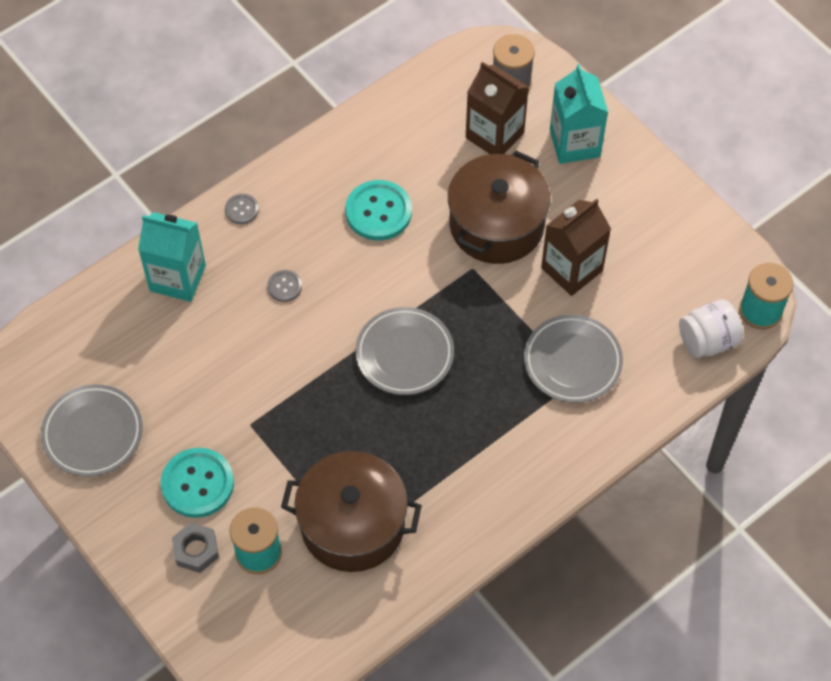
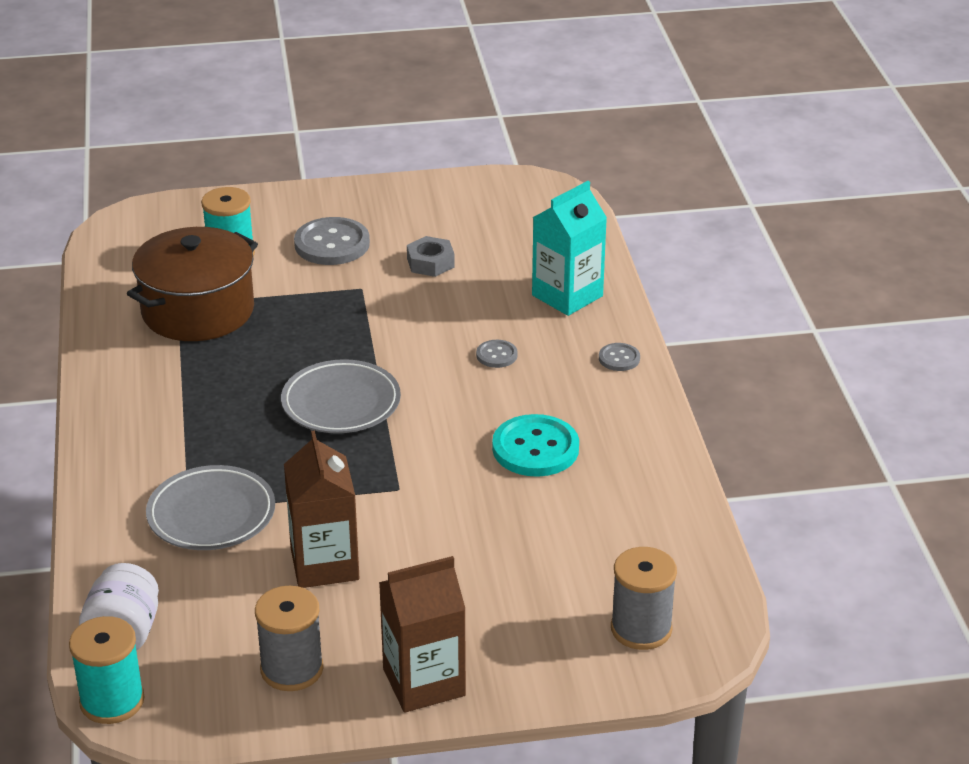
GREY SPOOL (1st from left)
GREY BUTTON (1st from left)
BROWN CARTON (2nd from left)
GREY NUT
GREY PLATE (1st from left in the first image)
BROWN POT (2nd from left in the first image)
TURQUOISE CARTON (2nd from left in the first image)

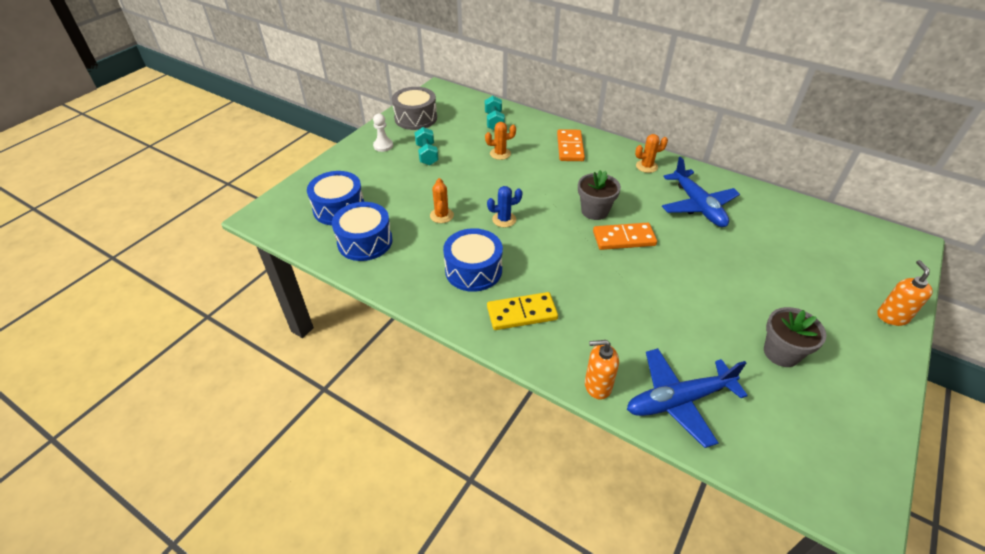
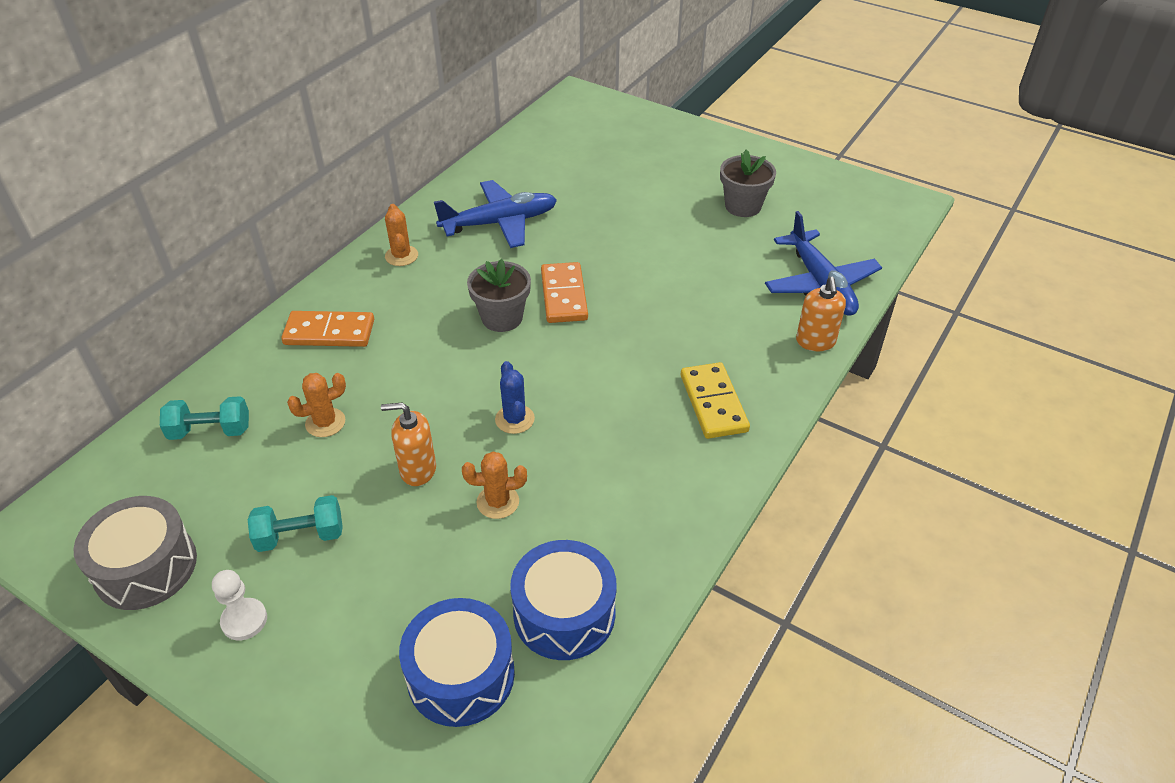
ORANGE CACTUS (1st from left)
ORANGE SOAP DISPENSER (1st from left)
BLUE DRUM (3rd from left in the first image)

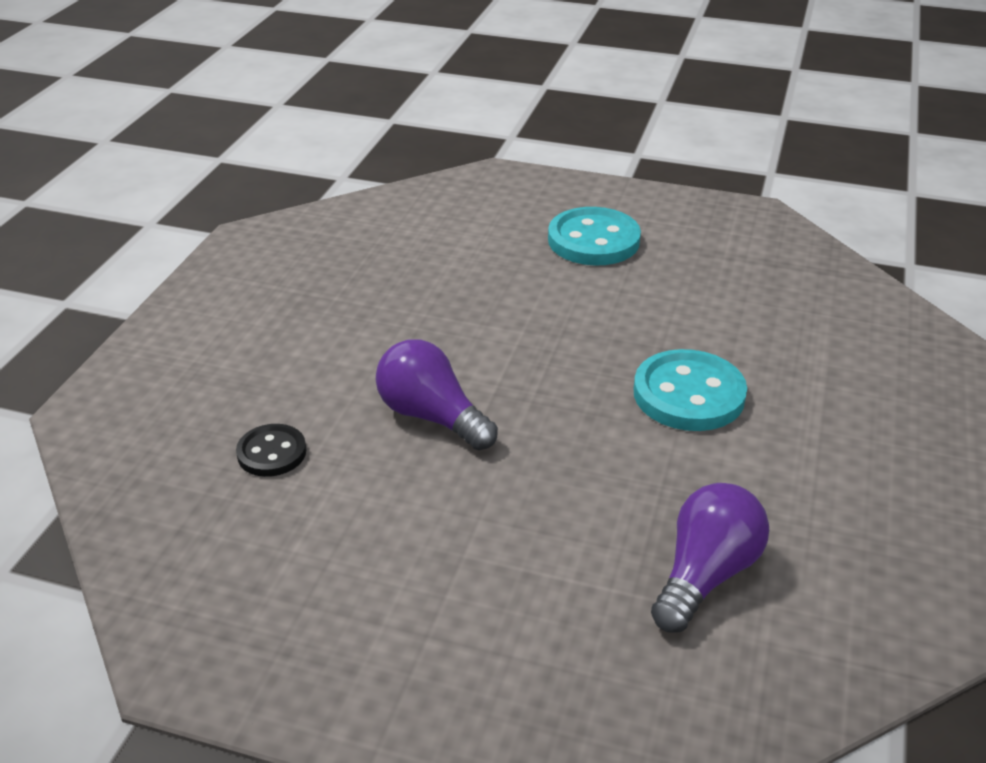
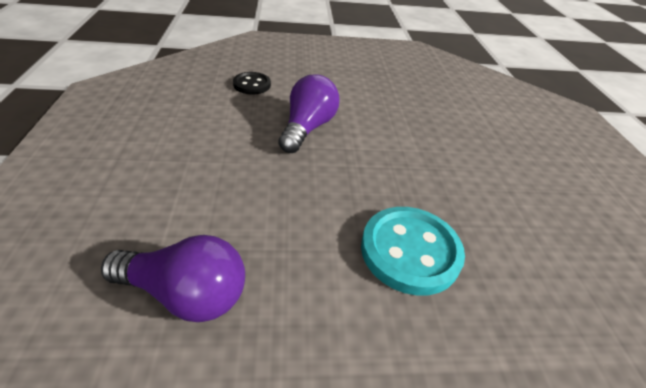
TURQUOISE BUTTON (1st from left in the first image)

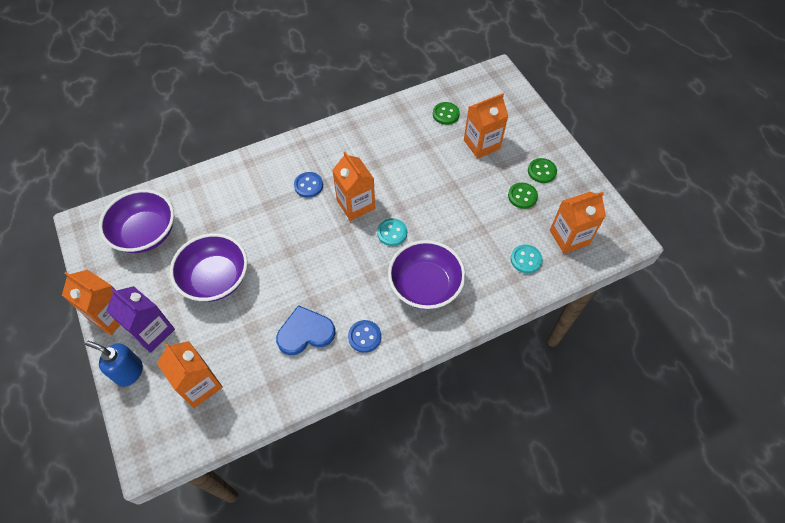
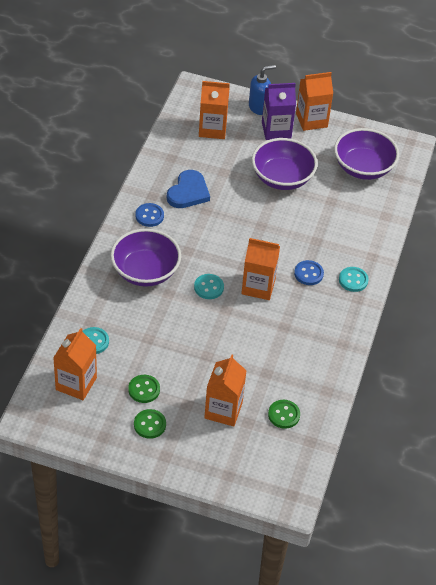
TURQUOISE BUTTON (3rd from left)

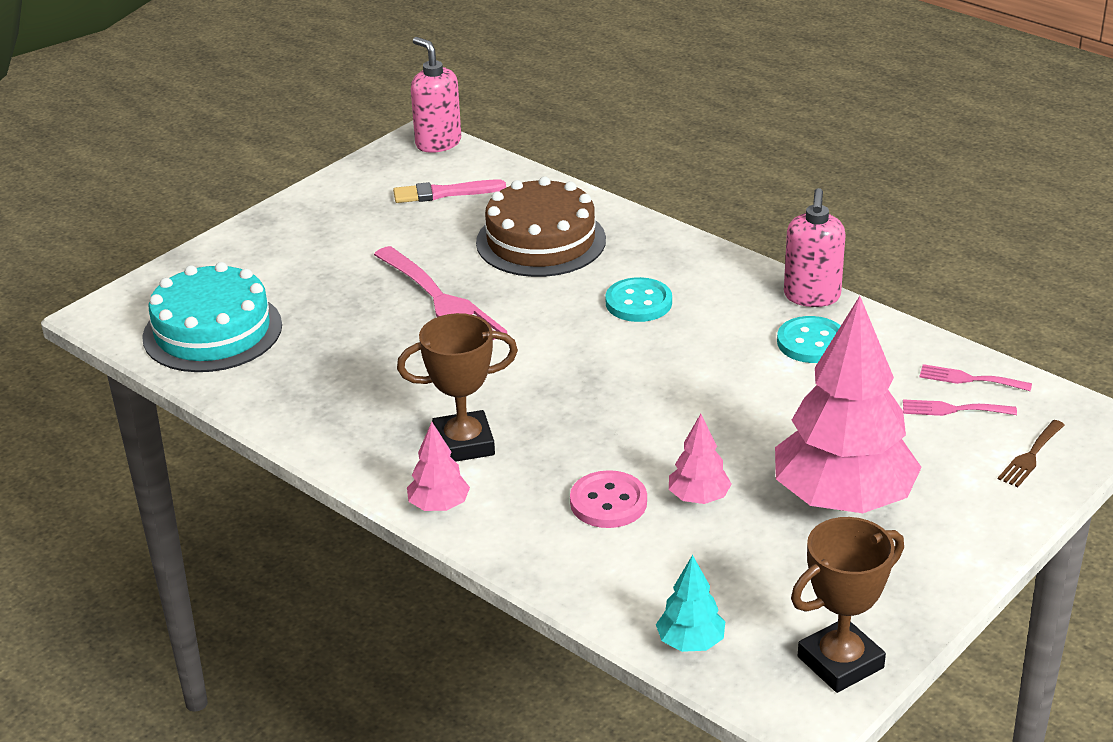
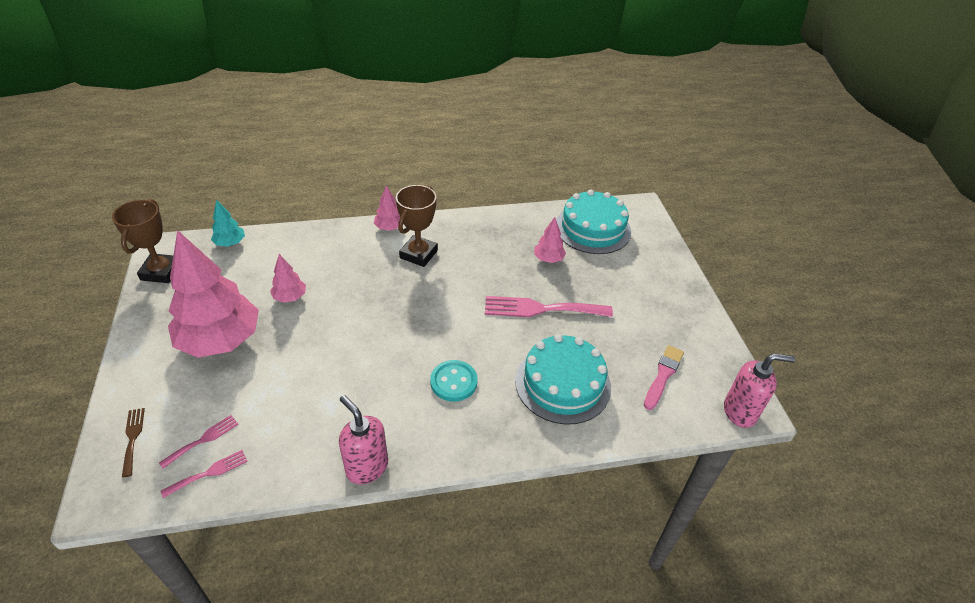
TURQUOISE CAKE (1st from left)
PINK TREE (4th from left)
PINK BUTTON
TURQUOISE BUTTON (2nd from left in the first image)

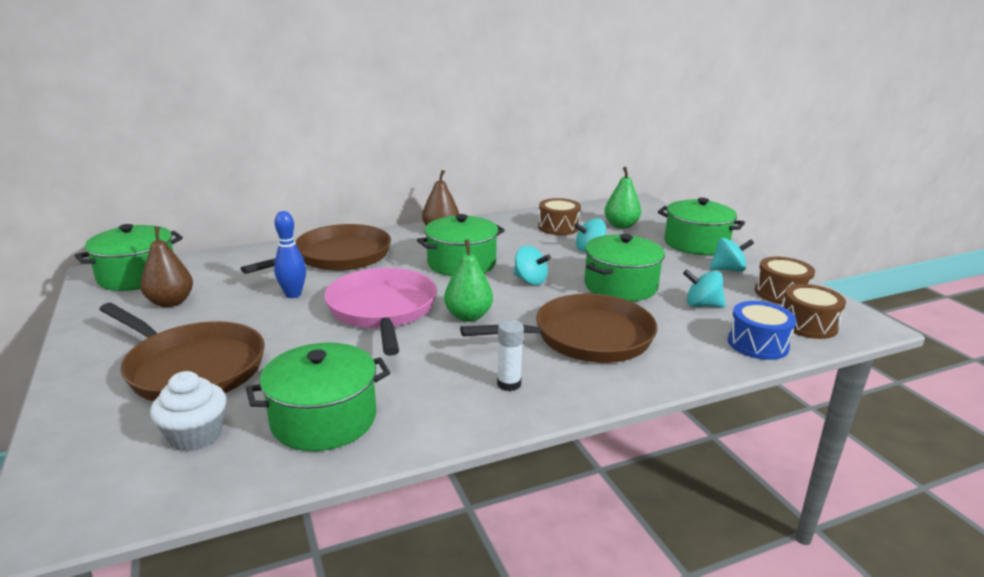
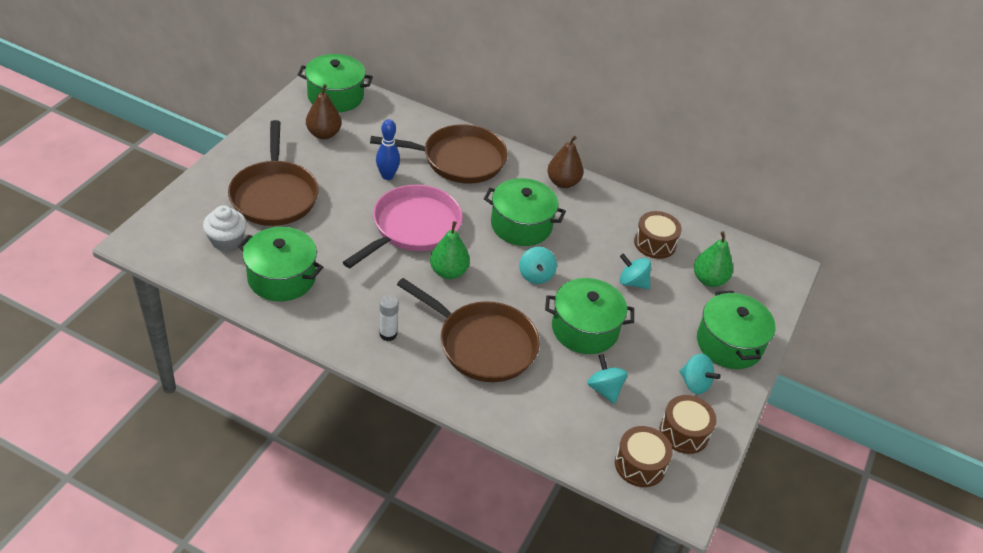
BLUE DRUM

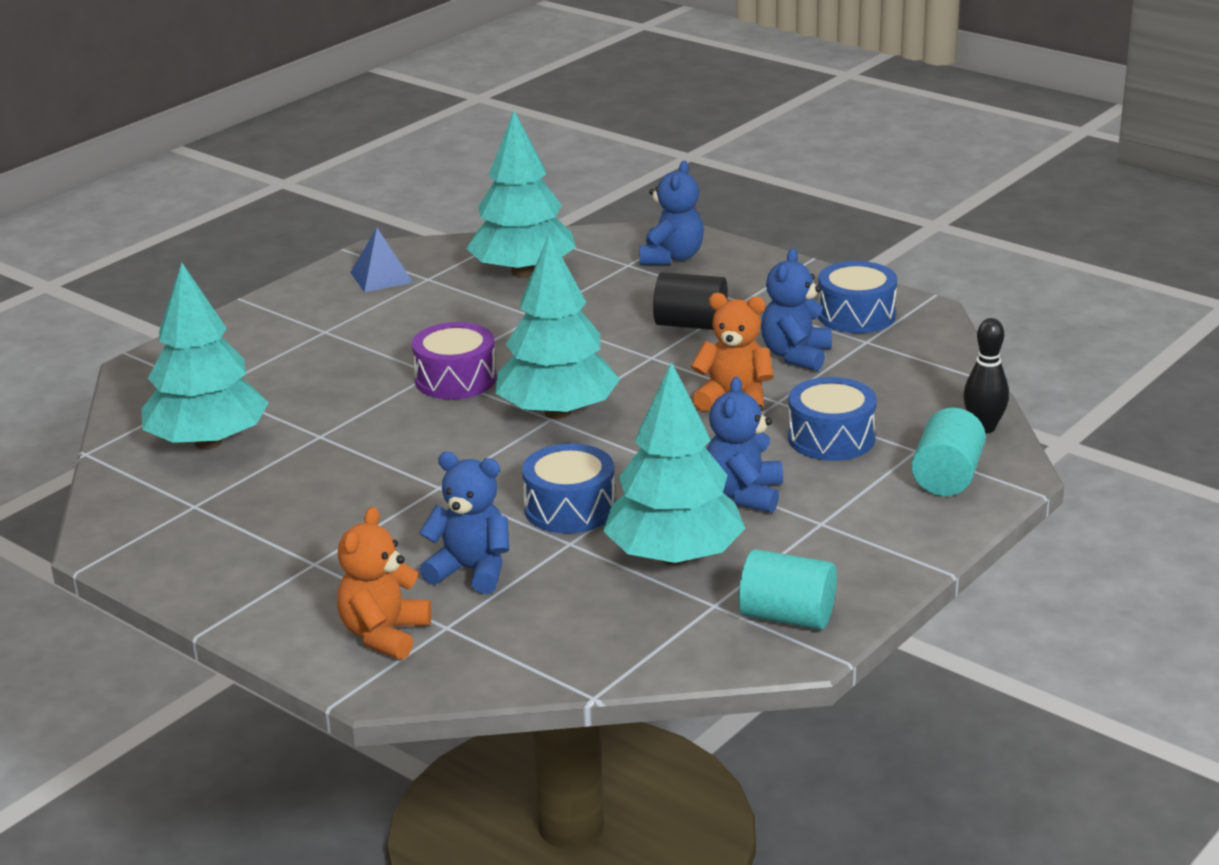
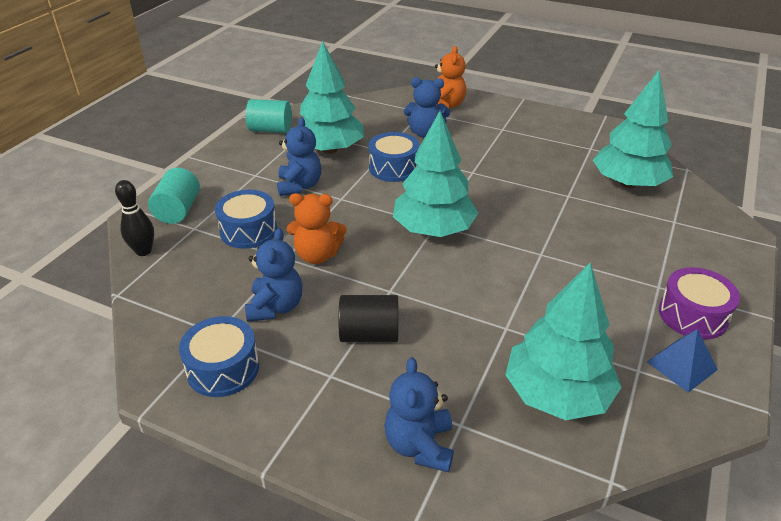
PURPLE DRUM

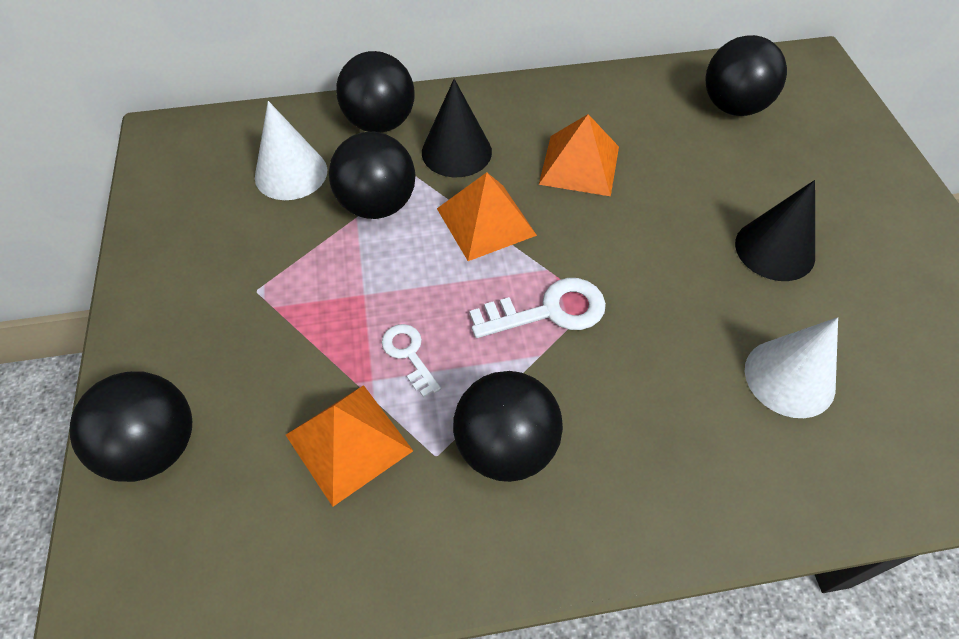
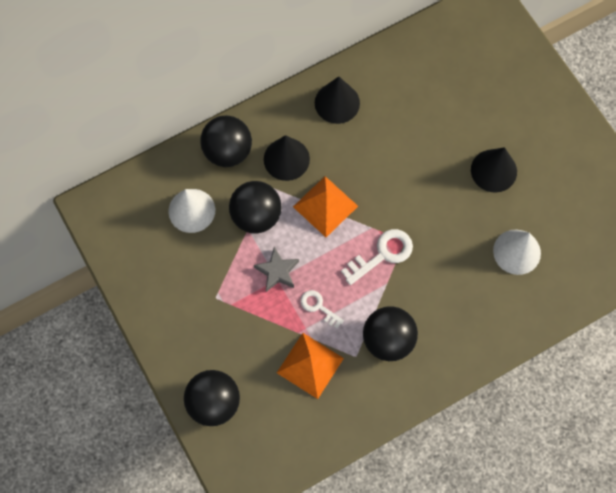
GREY STAR
BLACK CONE (2nd from left)
ORANGE PYRAMID (3rd from left in the first image)
BLACK BALL (5th from left in the first image)

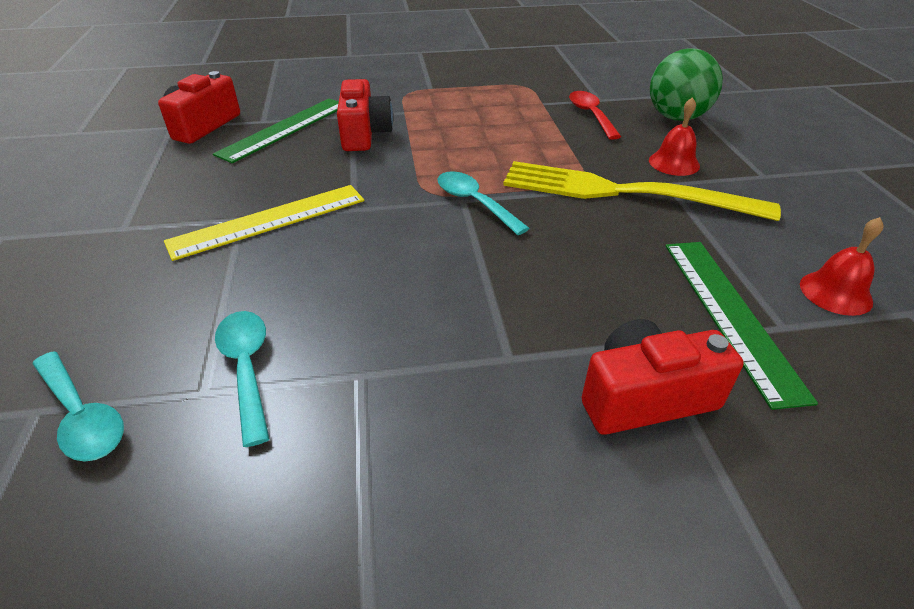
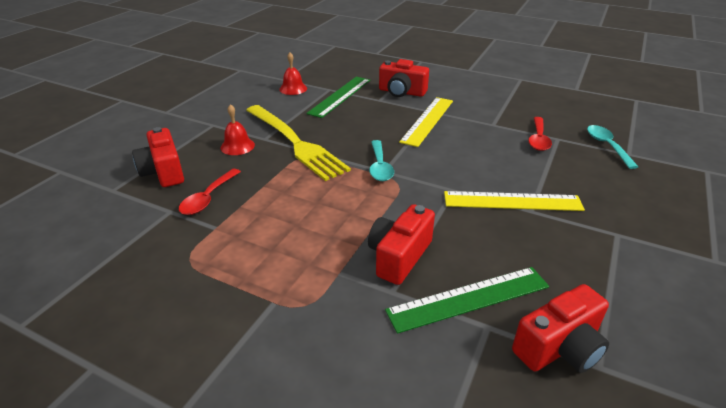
RED CAMERA (1st from left)
YELLOW RULER (1st from left)
RED SPOON (2nd from left)

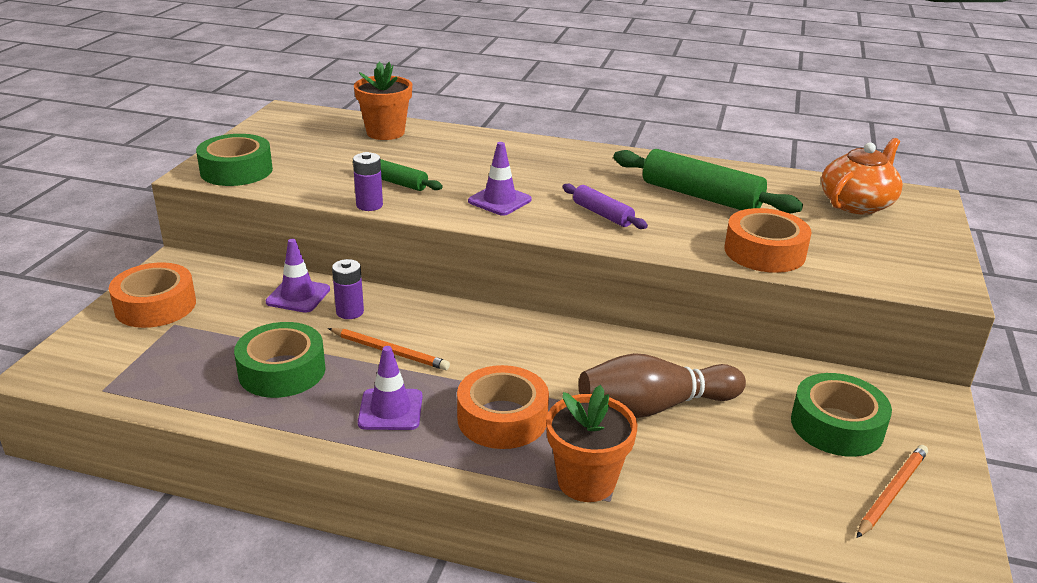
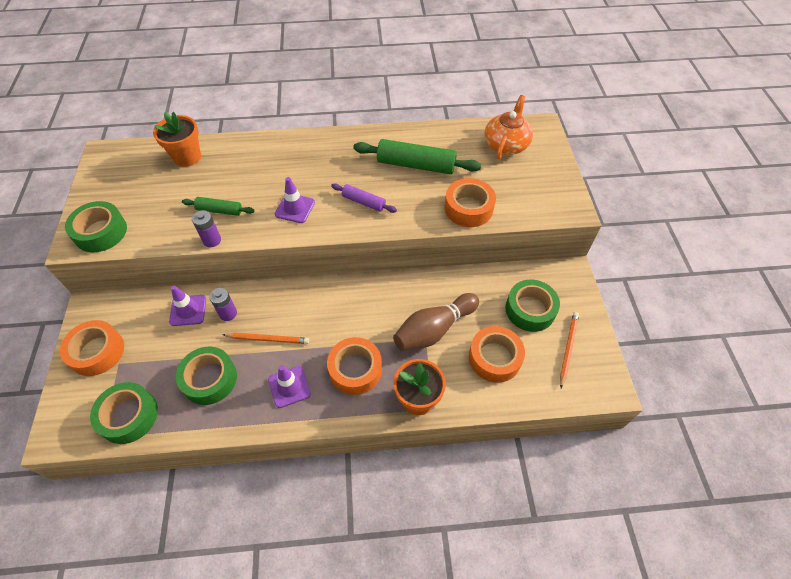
GREEN TAPE (2nd from left)
ORANGE TAPE (4th from left)

